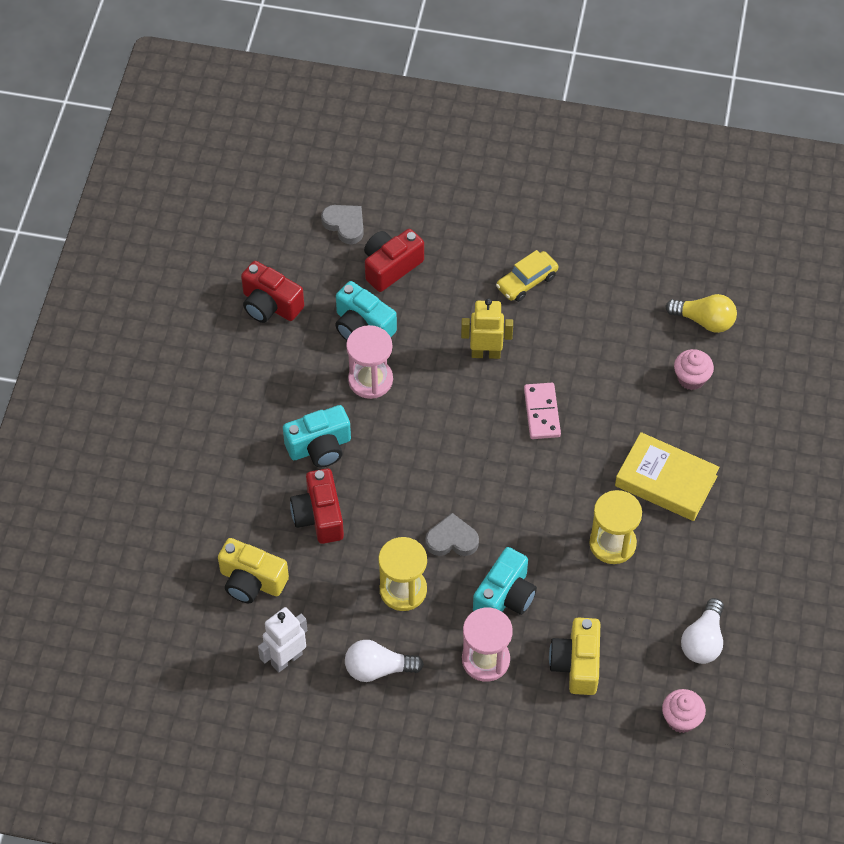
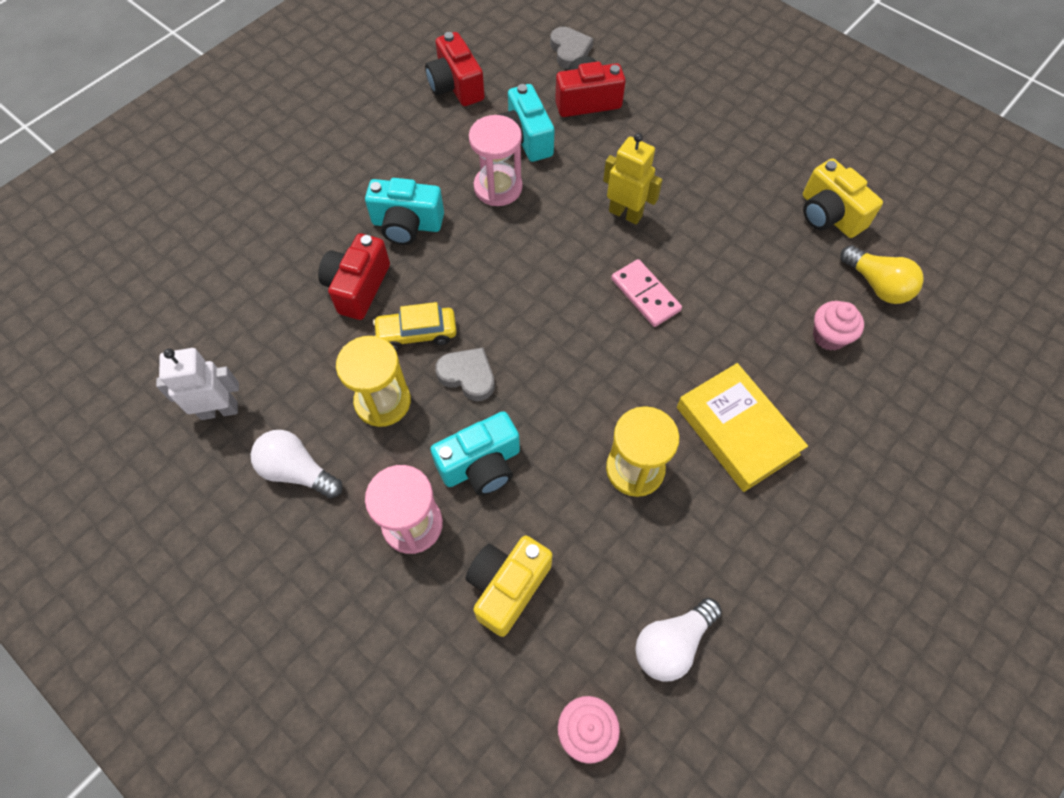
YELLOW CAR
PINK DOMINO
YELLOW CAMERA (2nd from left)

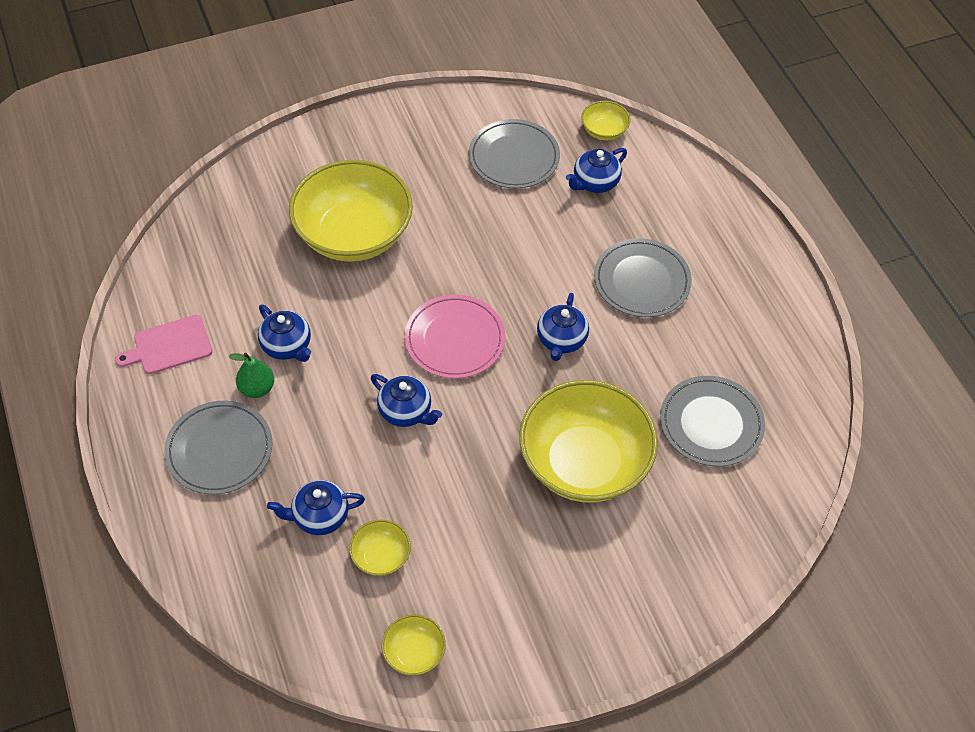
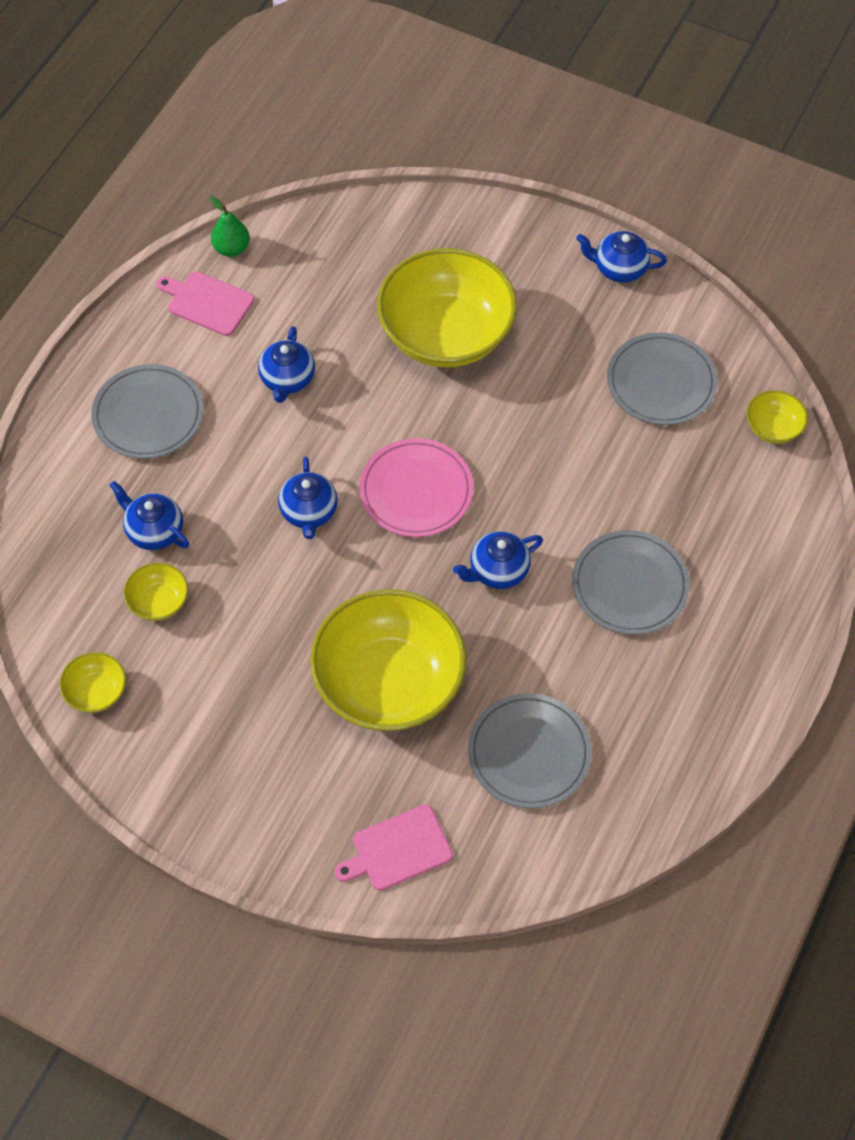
GREEN PEAR
PINK CUTTING BOARD (2nd from left)
BLUE TEAPOT (5th from left)

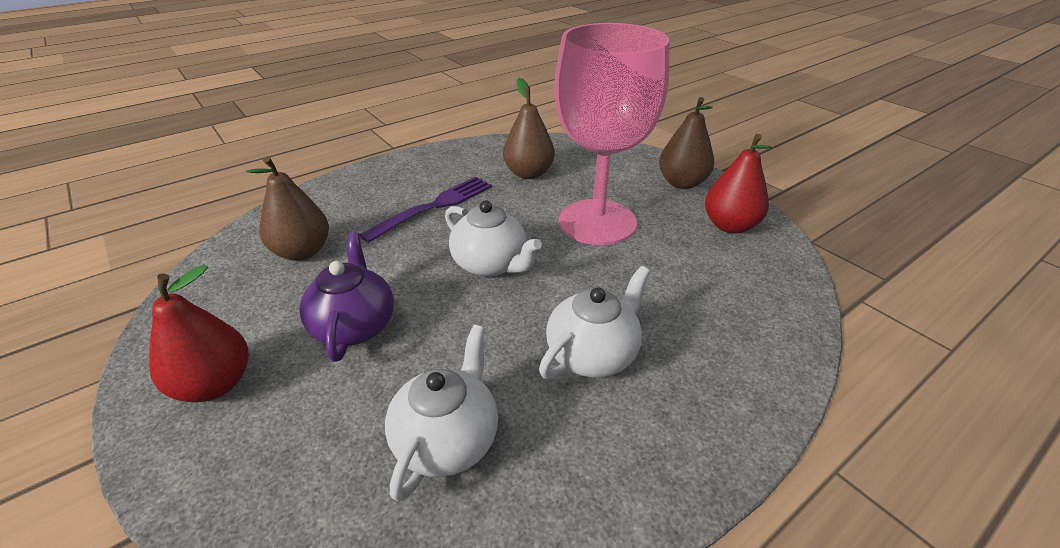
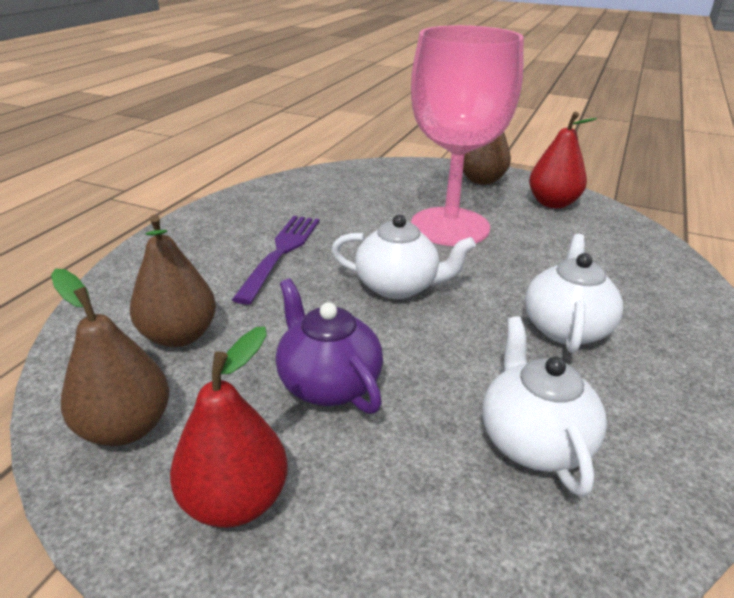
BROWN PEAR (1st from left)

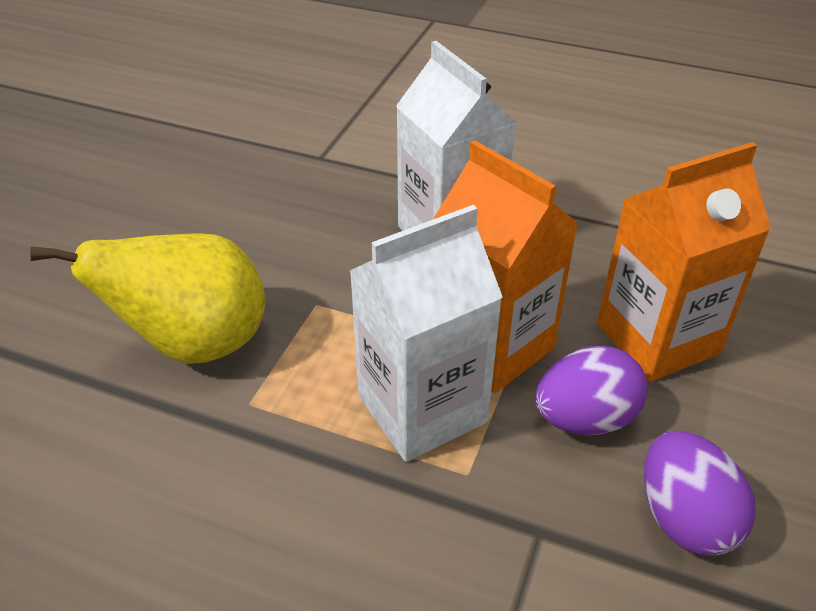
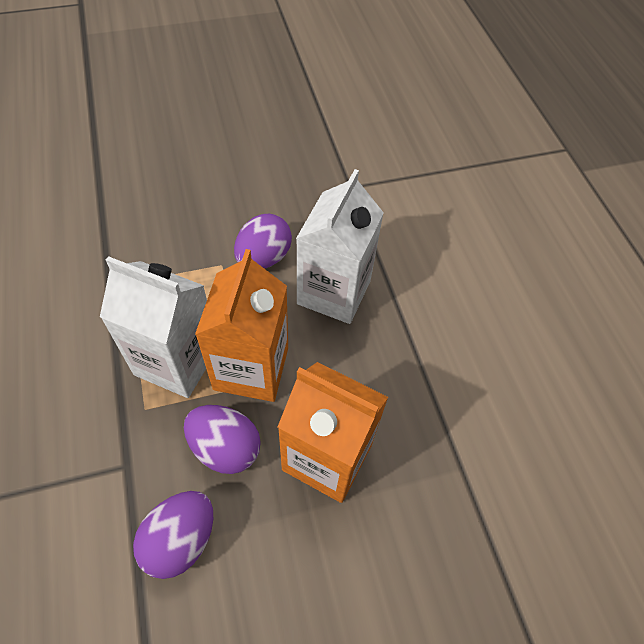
PURPLE EGG (3rd from left)
YELLOW PEAR

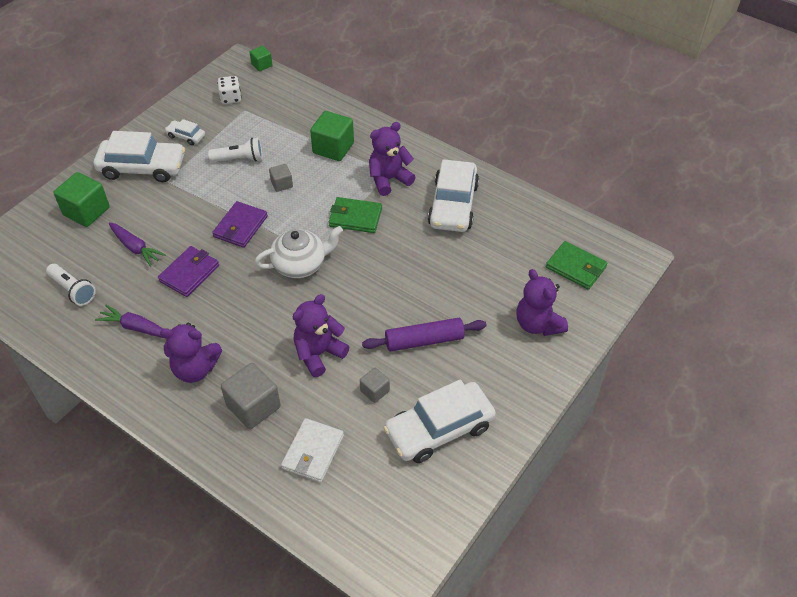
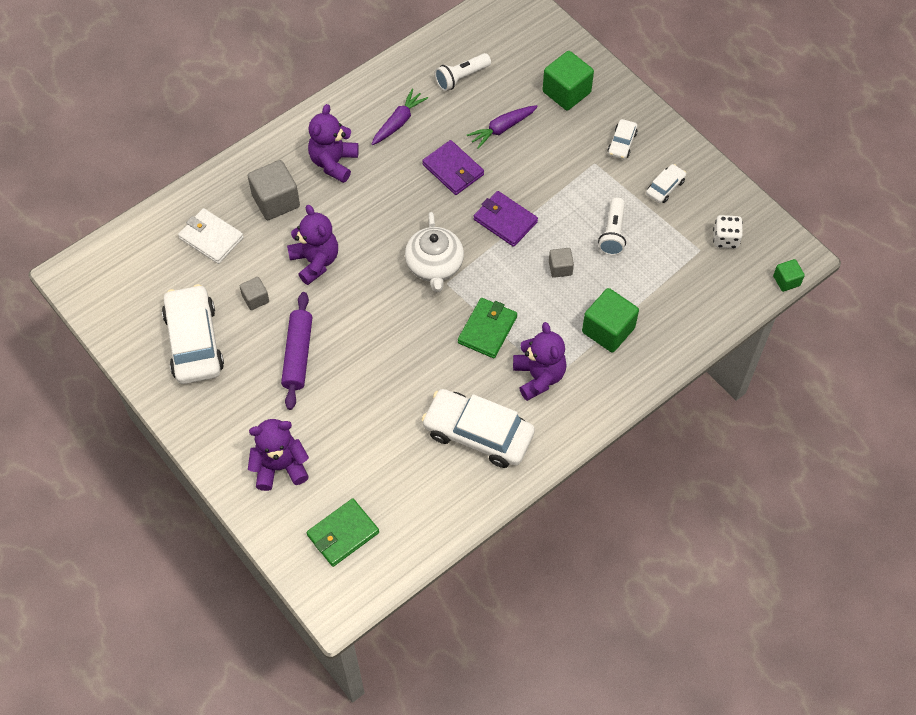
WHITE CAR (3rd from left)

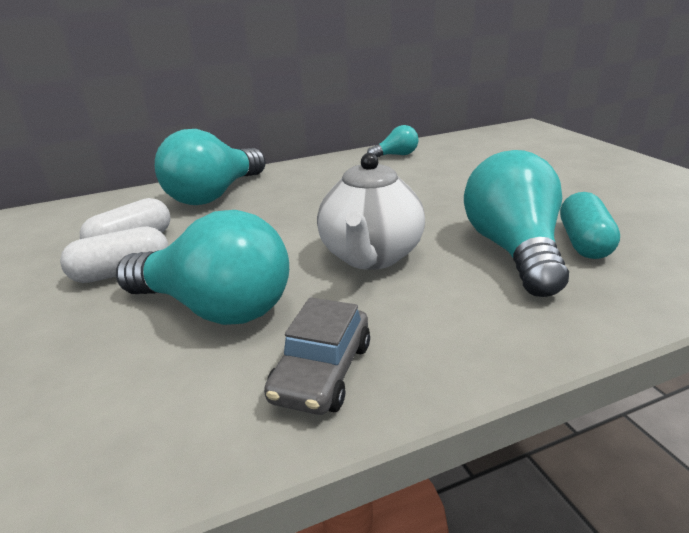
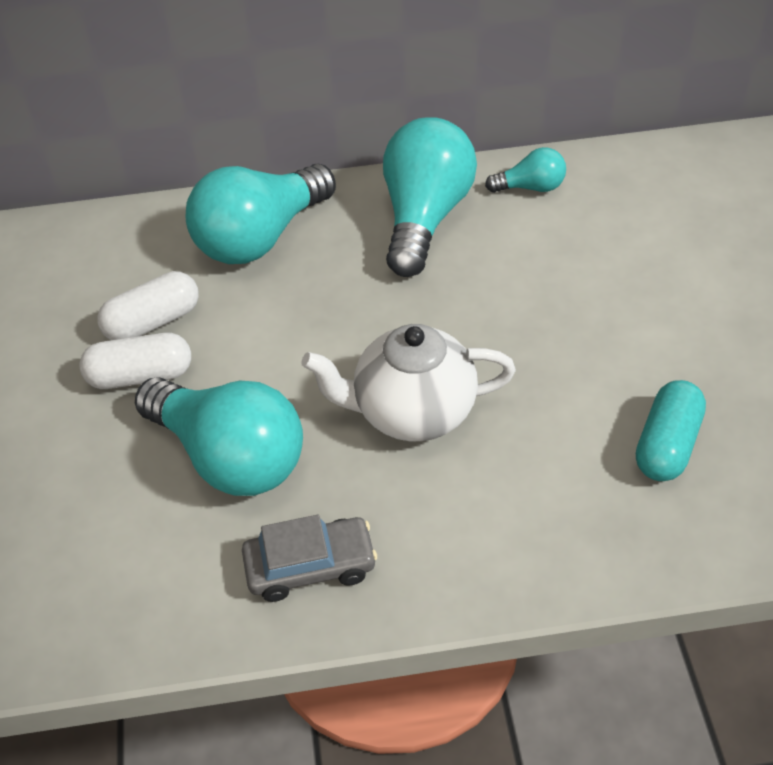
GREY CAR
WHITE TEAPOT
TURQUOISE LIGHT BULB (3rd from left)

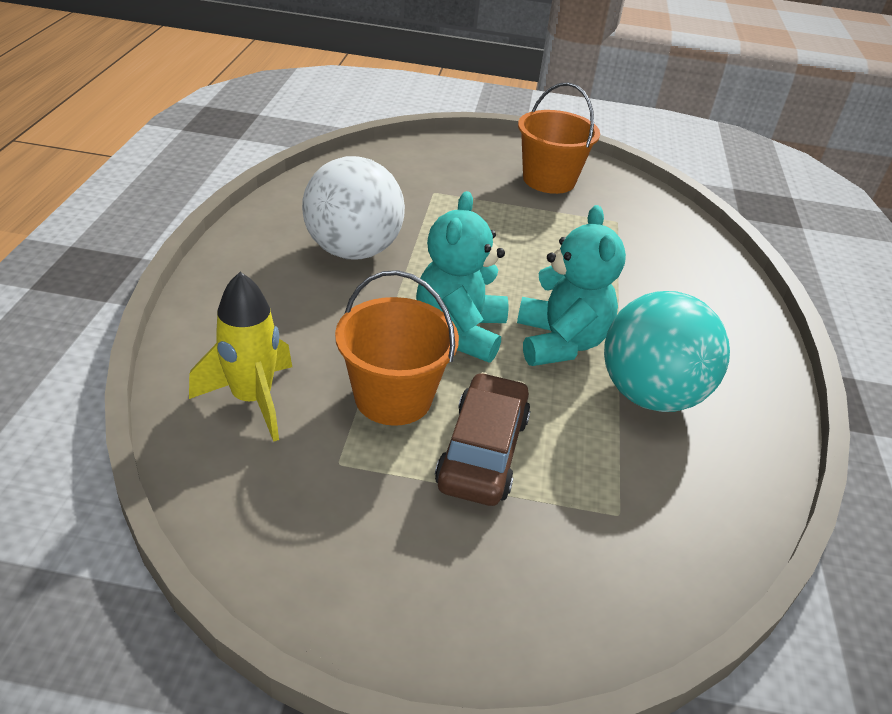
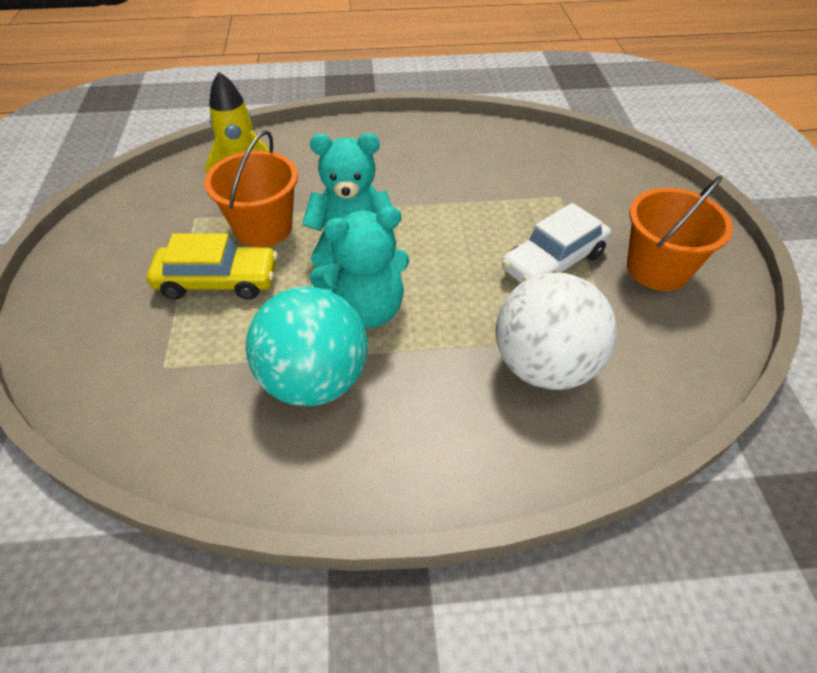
YELLOW CAR
WHITE BALL
WHITE CAR

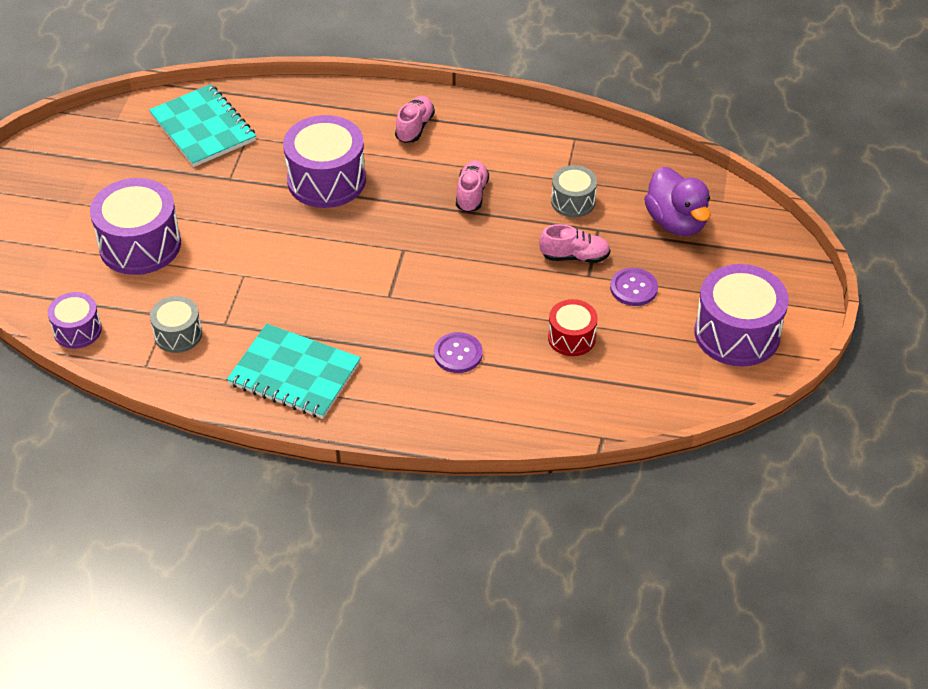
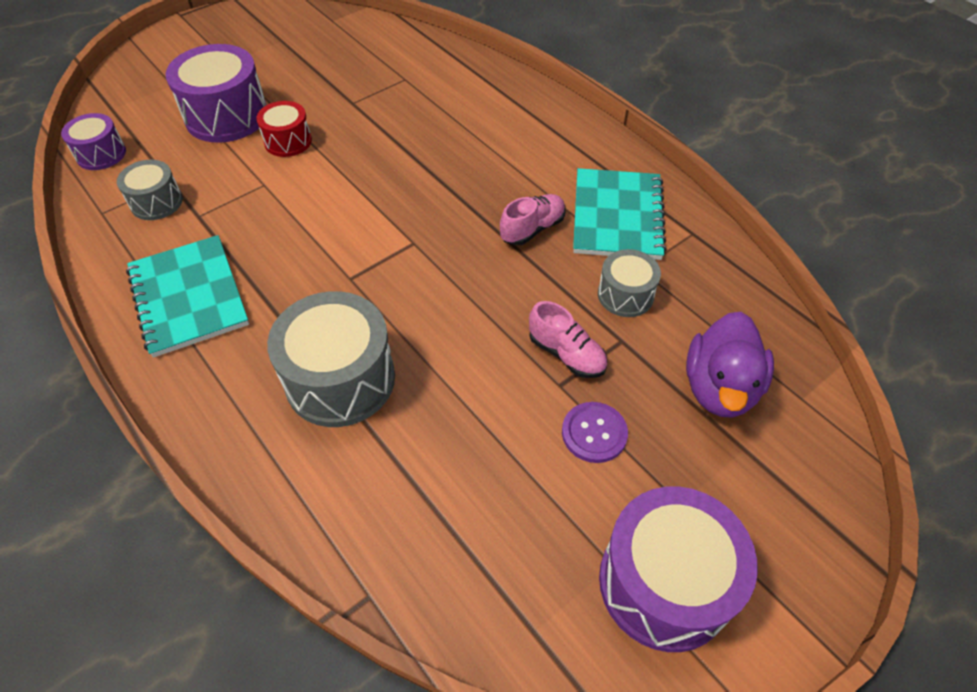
RED DRUM
GREY DRUM (2nd from left)
TURQUOISE NOTEBOOK (2nd from left)
PURPLE DRUM (3rd from left in the first image)
PINK SHOE (1st from left in the first image)

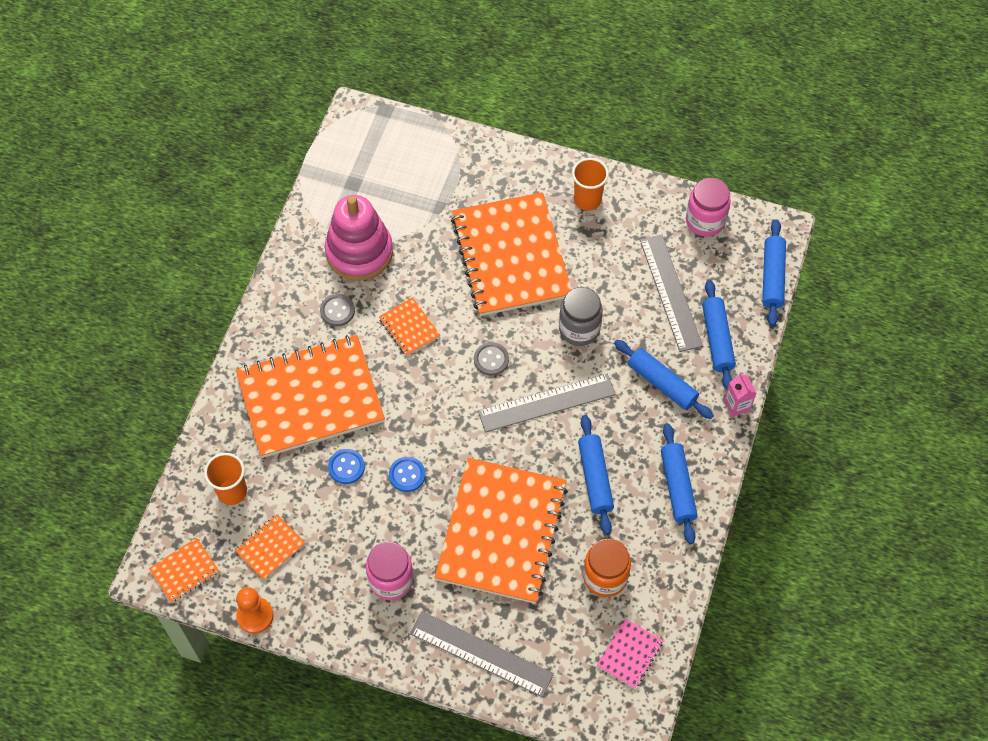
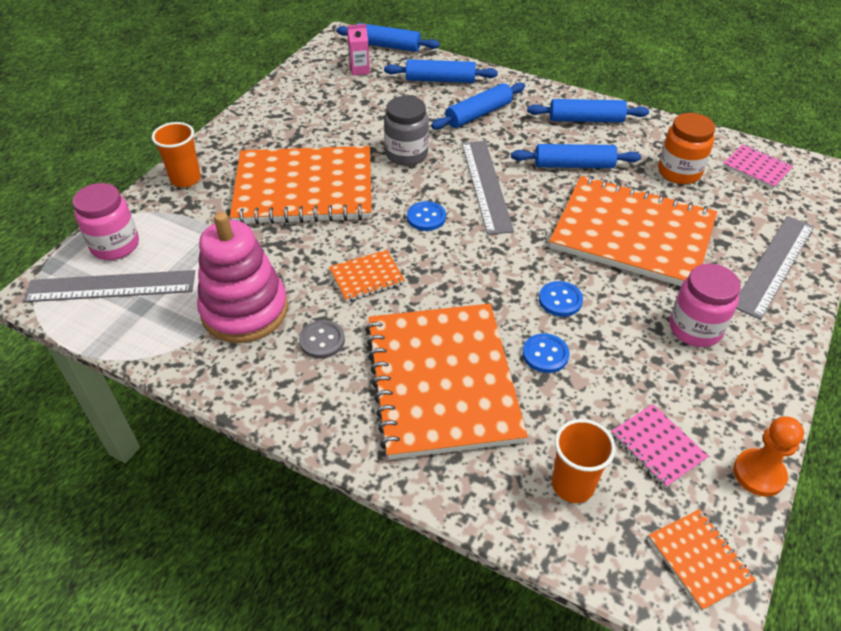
GREY RULER (1st from left)
PINK JAR (1st from left)
ORANGE CUP (1st from left)
PINK CARTON
BLUE BUTTON (1st from left)
PINK NOTEBOOK (1st from left)

